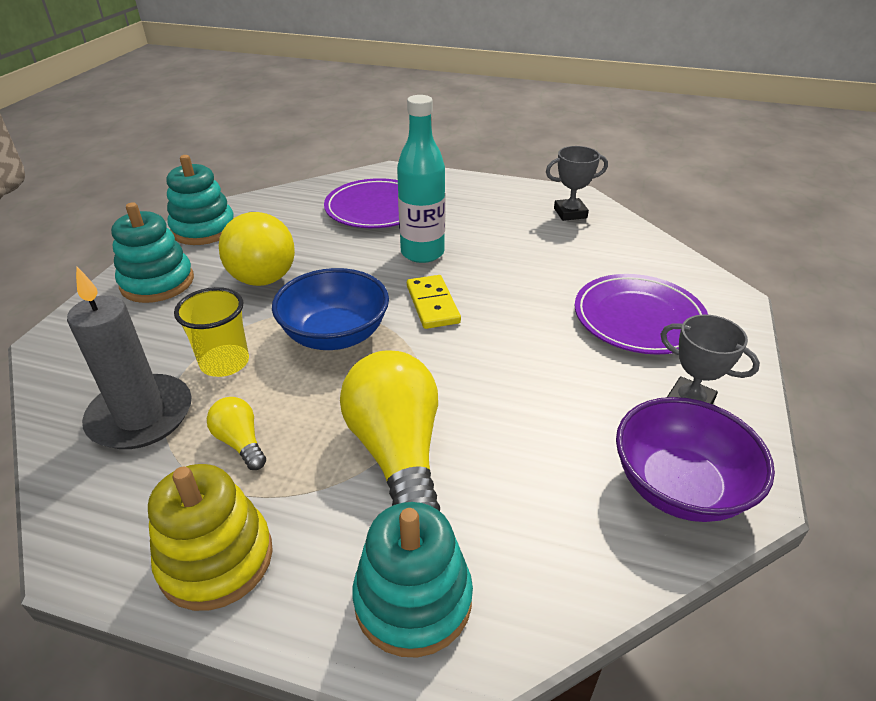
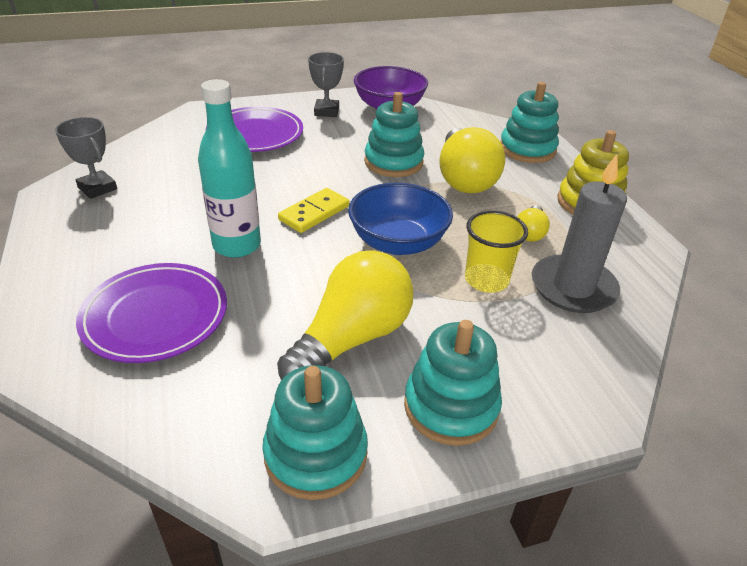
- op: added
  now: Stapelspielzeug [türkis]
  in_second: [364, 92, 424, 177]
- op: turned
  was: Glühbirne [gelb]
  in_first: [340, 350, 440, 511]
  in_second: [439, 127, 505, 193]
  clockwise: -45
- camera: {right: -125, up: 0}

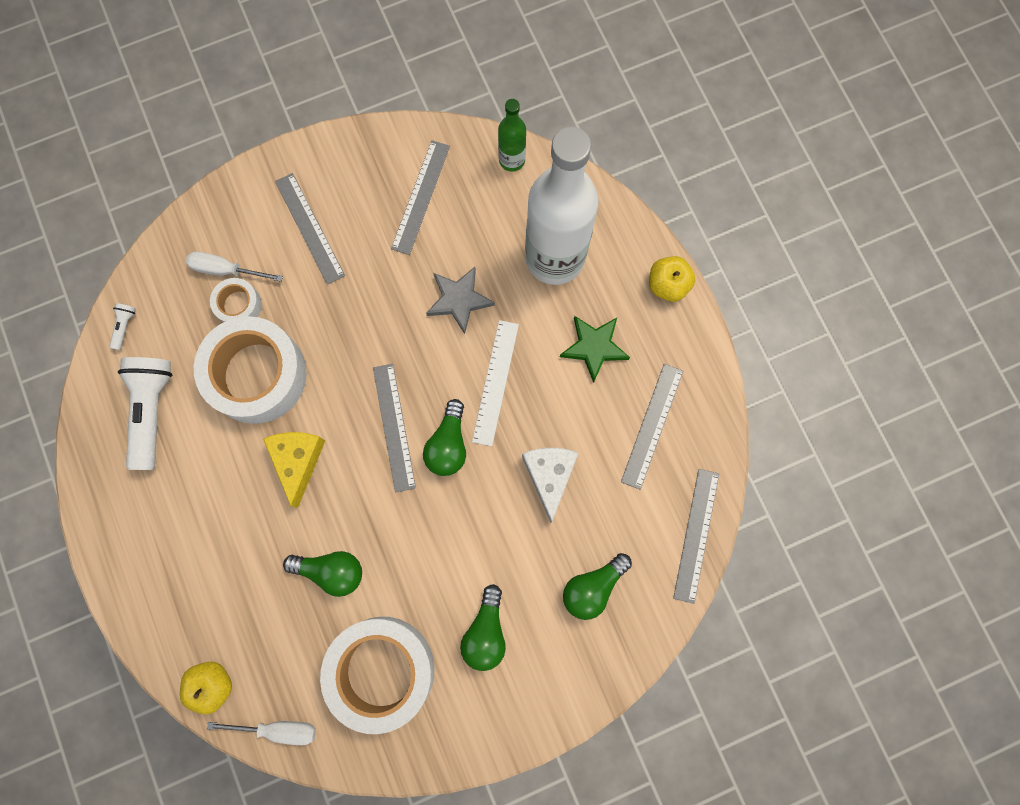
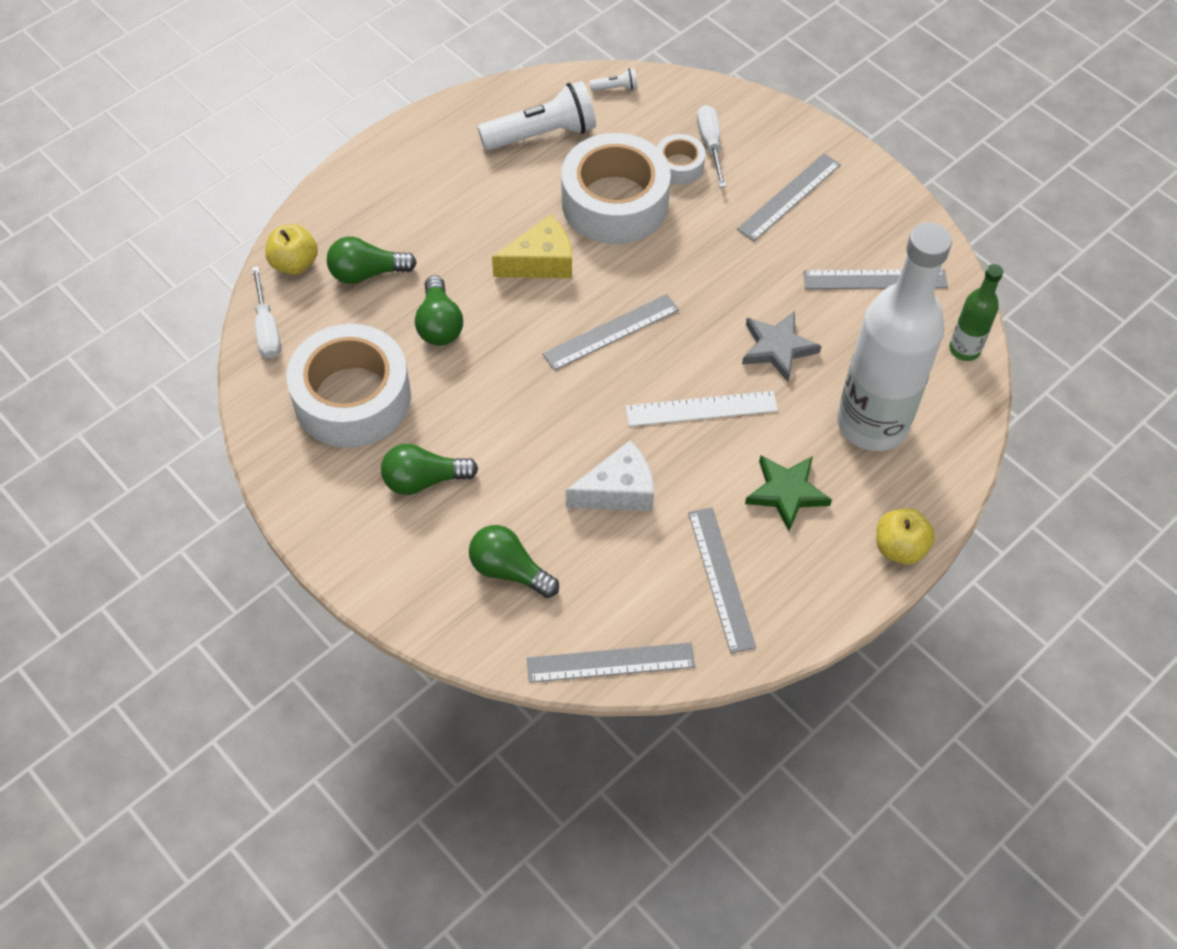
- op: moved
  was: Glühbirne [grün]
  in_first: [423, 399, 466, 476]
  in_second: [327, 237, 417, 284]
- op: turned
  was: Lineal [grau]
  in_first: [621, 364, 683, 490]
  in_second: [688, 507, 756, 653]
  clockwise: 75
- camera: {right: 70, up: -20}

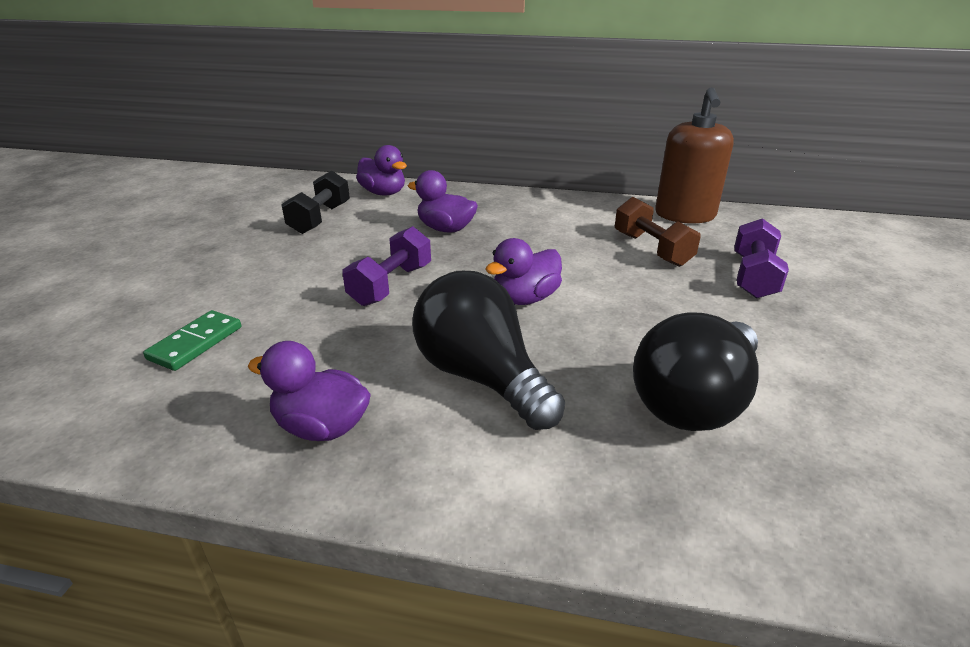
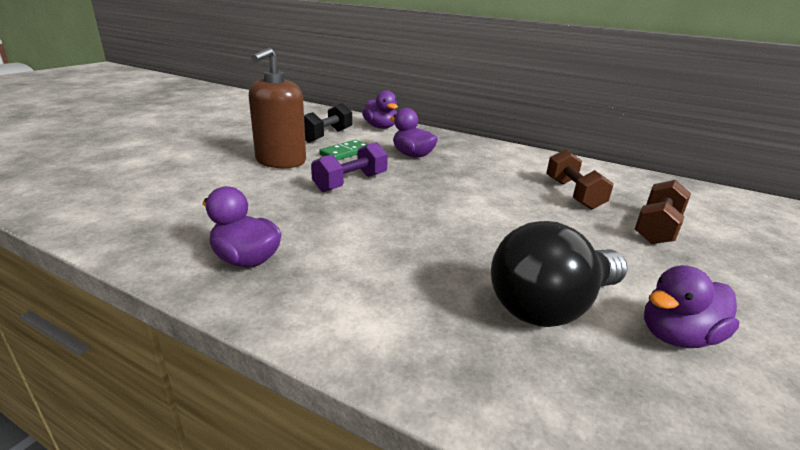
- op: removed
  was: Glühbirne [schwarz]
  in_first: [413, 271, 565, 430]
- op: moved
  was: Dominostein [grün]
  in_first: [143, 310, 241, 371]
  in_second: [319, 140, 368, 160]
- op: moved
  was: Ente [lila]
  in_first: [485, 238, 562, 305]
  in_second: [644, 265, 740, 348]
- op: moved
  was: Seifenspender [braun]
  in_first: [655, 87, 734, 224]
  in_second: [249, 47, 306, 168]
- op: recoloured
  was: Hantel [lila]
  now: Hantel [braun]
  in_first: [734, 218, 789, 299]
  in_second: [635, 180, 691, 244]
- camera: {right: 15, up: -5}

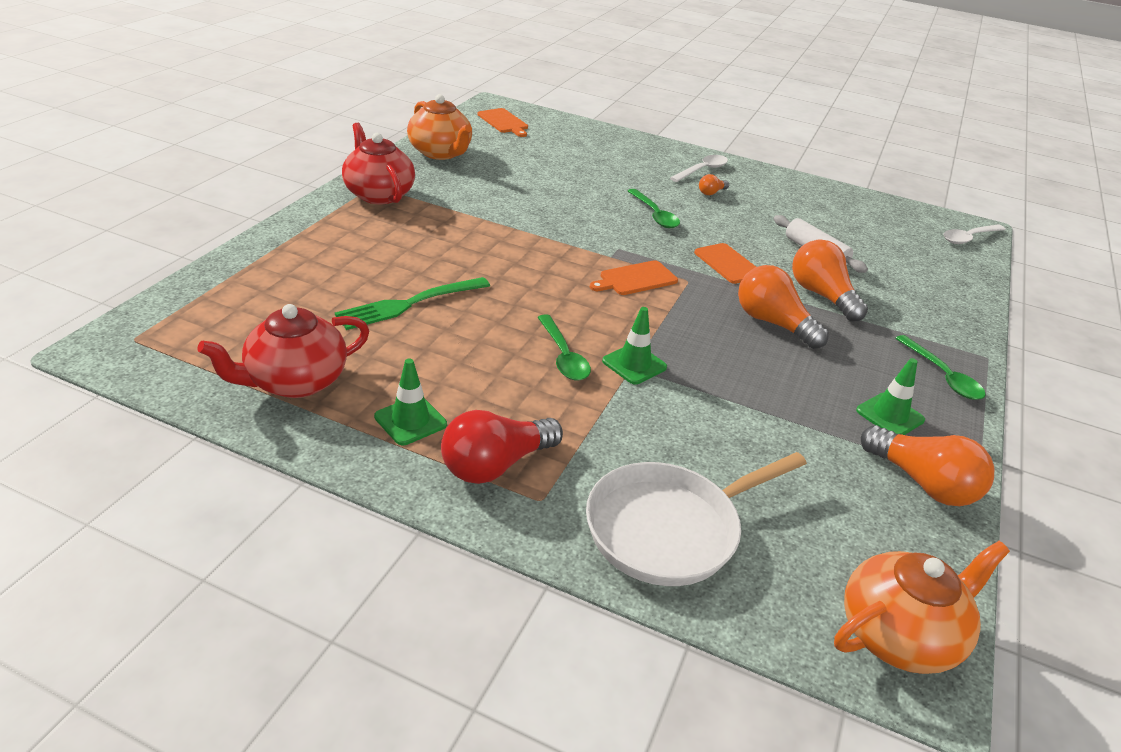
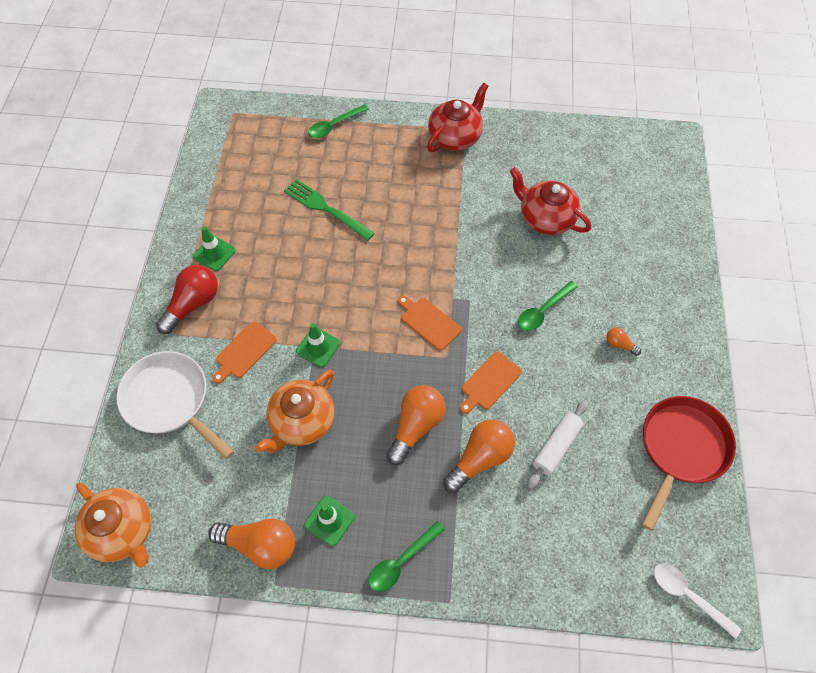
- op: removed
  was: Löffel [weiß]
  in_first: [670, 155, 728, 182]
- op: added
  now: Pfanne [rot]
  in_second: [642, 396, 736, 531]
- op: moved
  was: Teekanne [rot]
  in_first: [198, 304, 369, 398]
  in_second: [510, 167, 591, 235]
- op: moved
  was: Teekanne [orange]
  in_first: [407, 94, 472, 160]
  in_second: [255, 370, 335, 453]
- op: moved
  was: Schneidebrett [orange]
  in_first: [477, 108, 528, 137]
  in_second: [213, 321, 277, 383]
- op: moved
  was: Löffel [grün]
  in_first: [537, 314, 591, 381]
  in_second: [308, 104, 369, 138]
- op: turned
  was: Glühbirne [rot]
  in_first: [441, 410, 563, 484]
  in_second: [156, 265, 218, 334]
  clockwise: 90
- op: turned
  was: Glühbirne [orange]
  in_first: [861, 425, 994, 506]
  in_second: [208, 518, 295, 569]
  clockwise: -105
- camera: {right: 75, up: 25}

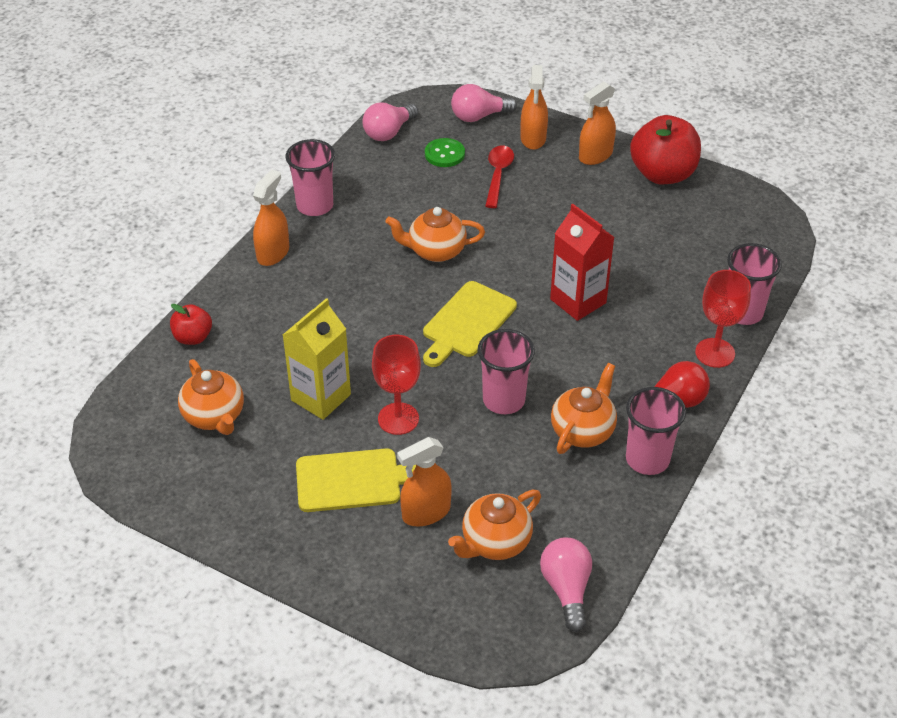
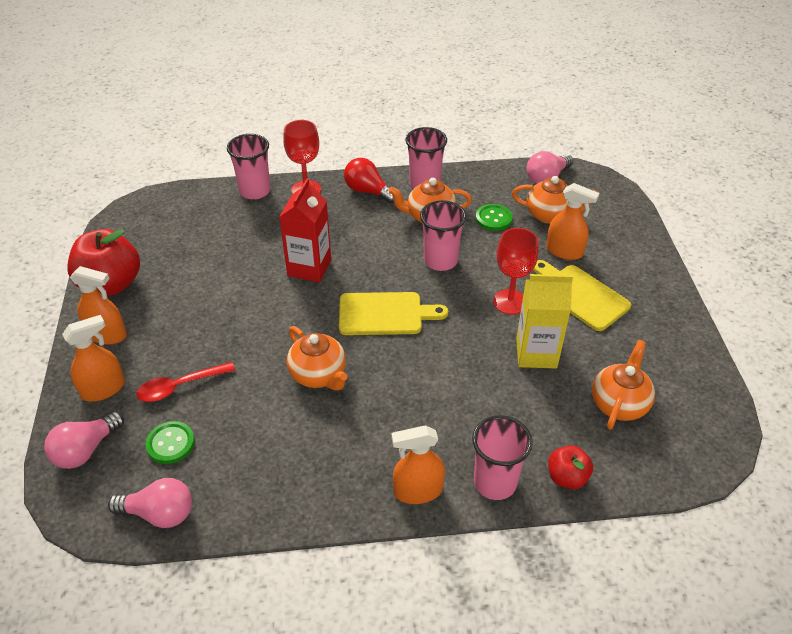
- op: added
  now: Knopf [grün]
  in_second: [476, 204, 513, 231]
- op: moved
  was: Becher [rosa]
  in_first: [286, 139, 335, 216]
  in_second: [472, 415, 533, 500]
- op: turned
  was: Glühbirne [rosa]
  in_first: [451, 84, 517, 122]
  in_second: [44, 411, 124, 469]
  clockwise: 90
- camera: {right: -125, up: 0}

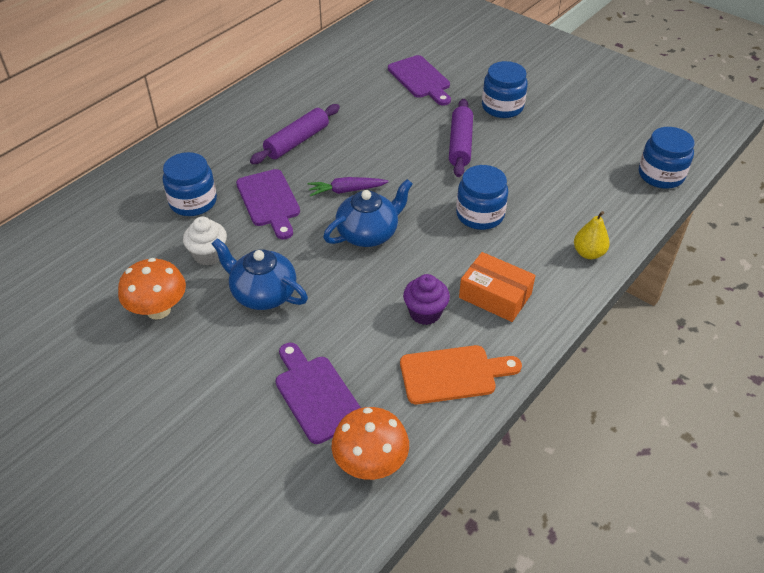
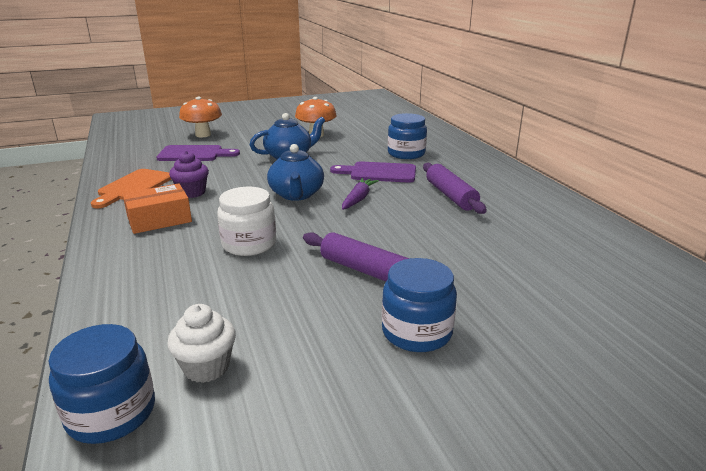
- op: removed
  was: Schneidebrett [lila]
  in_first: [388, 55, 451, 106]
- op: removed
  was: Birne [gelb]
  in_first: [574, 211, 610, 259]
- op: moved
  was: Muffin [weiß]
  in_first: [183, 217, 227, 266]
  in_second: [167, 304, 236, 383]
- op: moved
  was: Pilz [orange]
  in_first: [331, 407, 409, 480]
  in_second: [179, 97, 222, 137]
- op: recoloured
  was: Einmachglas [blau]
  now: Einmachglas [weiß]
  in_first: [456, 165, 508, 230]
  in_second: [217, 187, 276, 256]
- camera: {right: 120, up: -20}

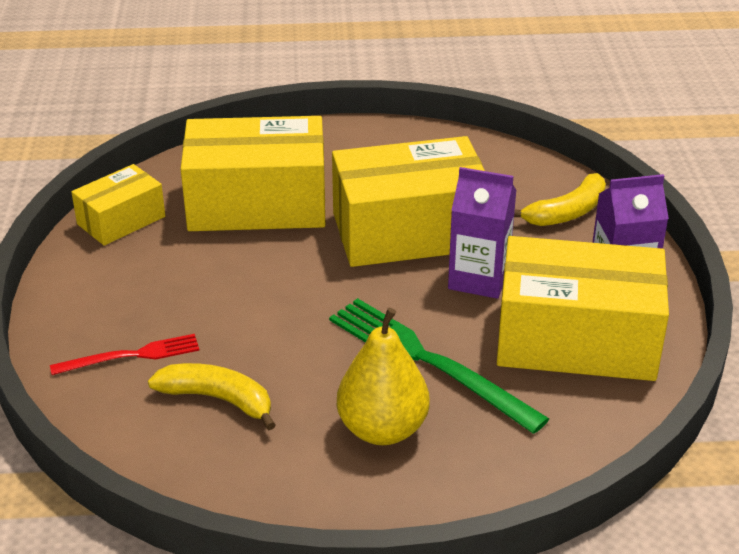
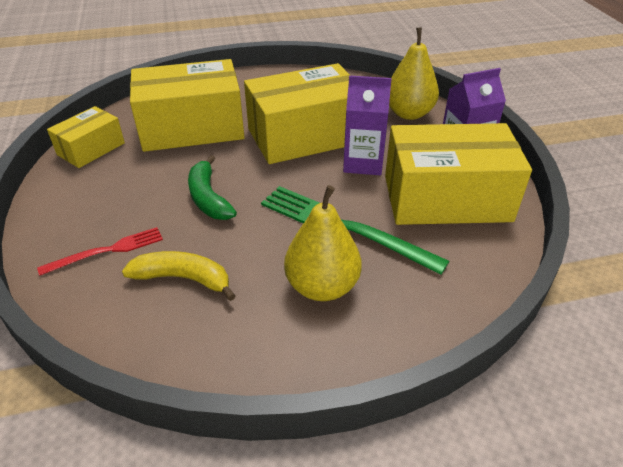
- op: added
  now: Banane [grün]
  in_second: [188, 155, 237, 220]
- op: replaced
  was: Banane [gelb]
  now: Birne [gelb]
  in_first: [514, 173, 606, 226]
  in_second: [389, 27, 439, 120]
- camera: {right: -10, up: 5}

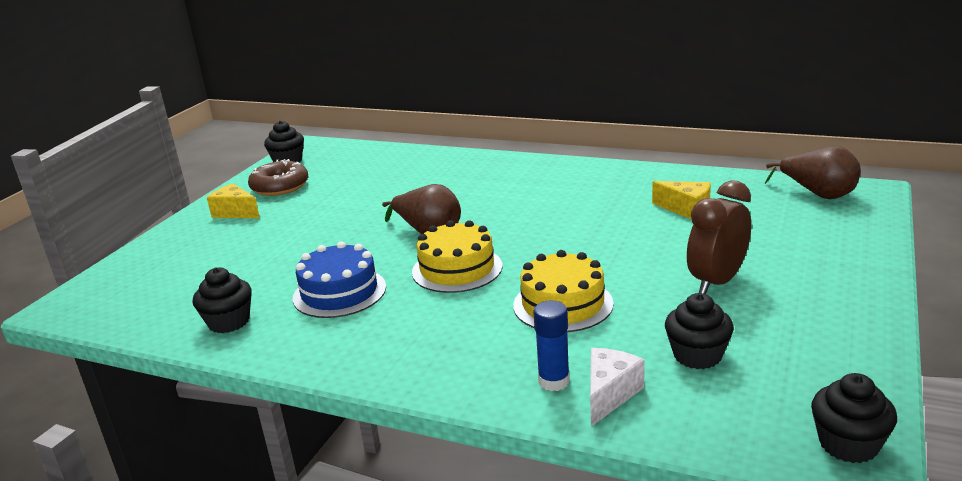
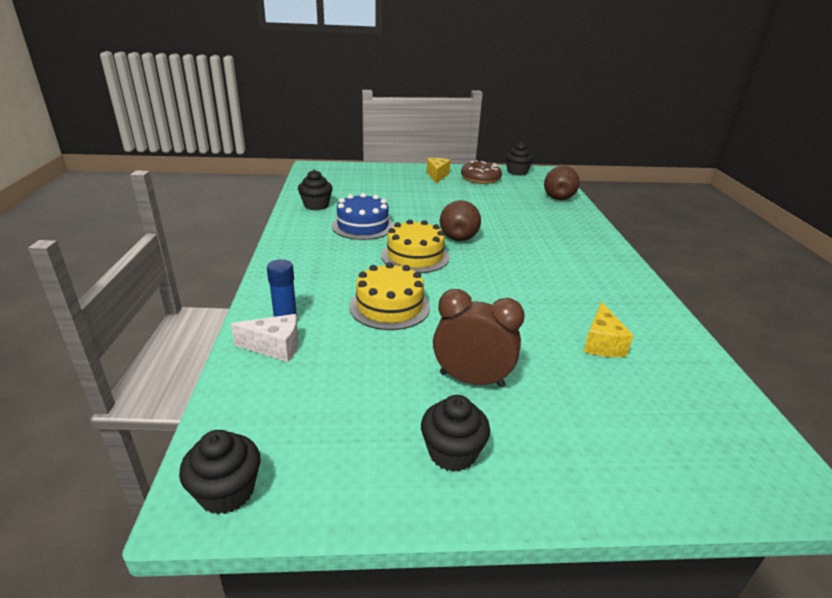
- op: moved
  was: Muffin [schwarz]
  in_first: [665, 293, 734, 369]
  in_second: [421, 395, 490, 472]
- op: moved
  was: Birne [braun]
  in_first: [765, 146, 861, 199]
  in_second: [544, 166, 580, 200]
- camera: {right: 60, up: 5}

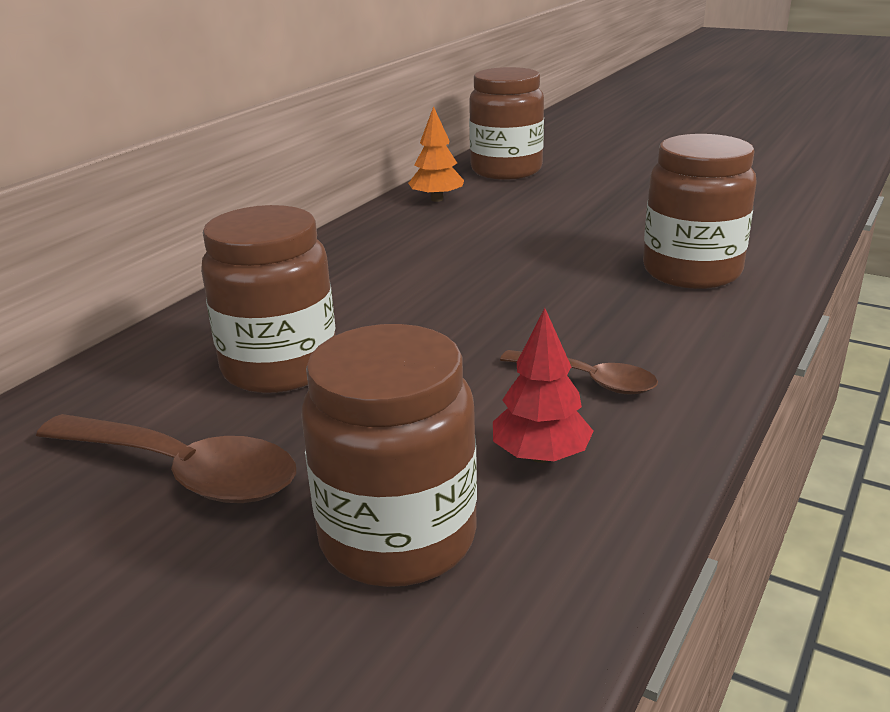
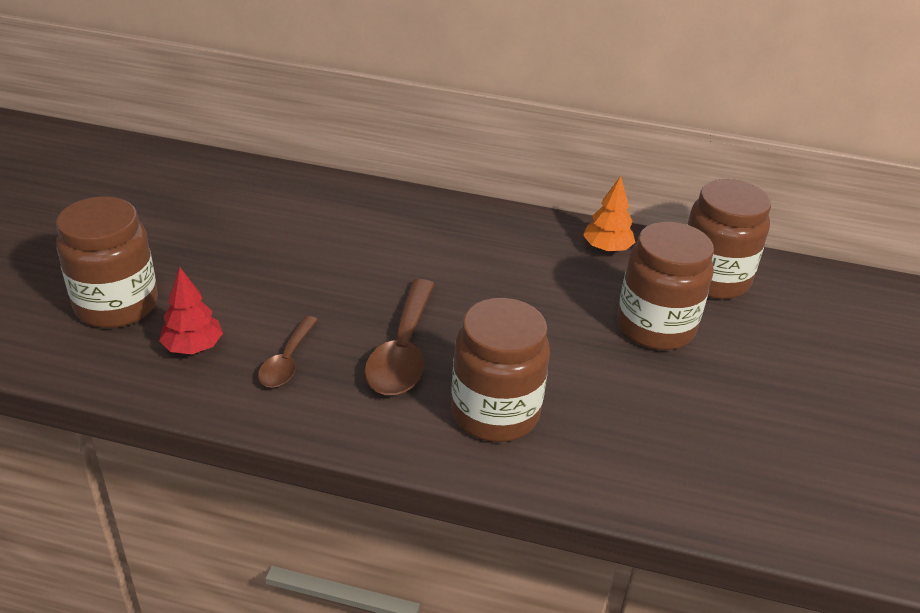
- op: moved
  was: Löffel [braun]
  in_first: [36, 414, 296, 503]
  in_second: [364, 279, 435, 395]
- op: moved
  was: Einmachglas [braun]
  in_first: [201, 205, 335, 393]
  in_second: [617, 222, 714, 350]
- camera: {right: 70, up: 10}

